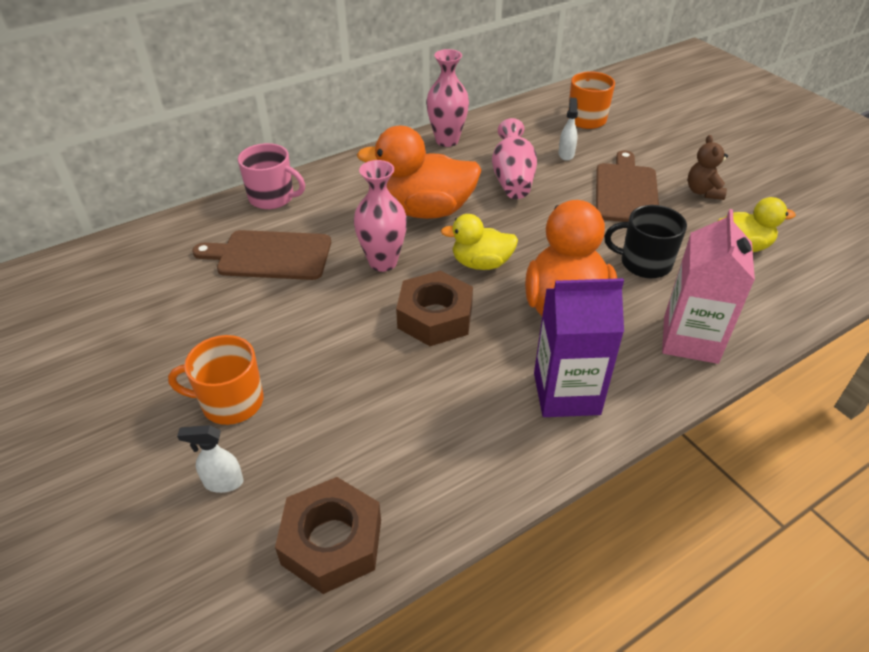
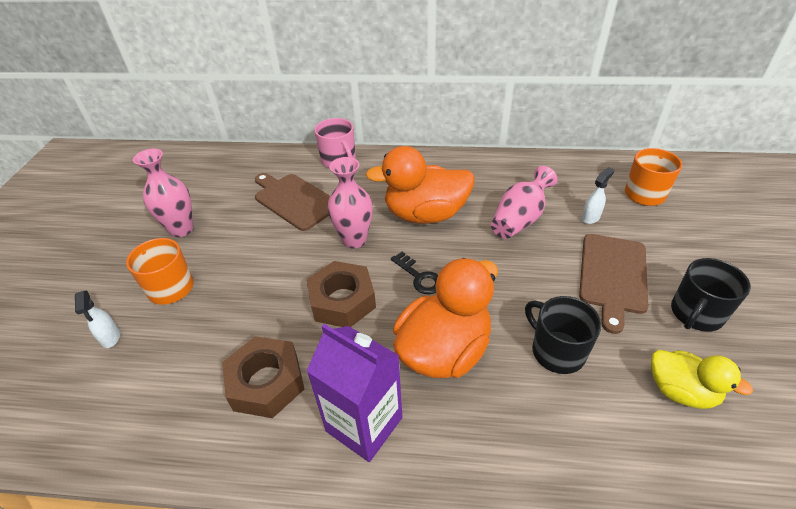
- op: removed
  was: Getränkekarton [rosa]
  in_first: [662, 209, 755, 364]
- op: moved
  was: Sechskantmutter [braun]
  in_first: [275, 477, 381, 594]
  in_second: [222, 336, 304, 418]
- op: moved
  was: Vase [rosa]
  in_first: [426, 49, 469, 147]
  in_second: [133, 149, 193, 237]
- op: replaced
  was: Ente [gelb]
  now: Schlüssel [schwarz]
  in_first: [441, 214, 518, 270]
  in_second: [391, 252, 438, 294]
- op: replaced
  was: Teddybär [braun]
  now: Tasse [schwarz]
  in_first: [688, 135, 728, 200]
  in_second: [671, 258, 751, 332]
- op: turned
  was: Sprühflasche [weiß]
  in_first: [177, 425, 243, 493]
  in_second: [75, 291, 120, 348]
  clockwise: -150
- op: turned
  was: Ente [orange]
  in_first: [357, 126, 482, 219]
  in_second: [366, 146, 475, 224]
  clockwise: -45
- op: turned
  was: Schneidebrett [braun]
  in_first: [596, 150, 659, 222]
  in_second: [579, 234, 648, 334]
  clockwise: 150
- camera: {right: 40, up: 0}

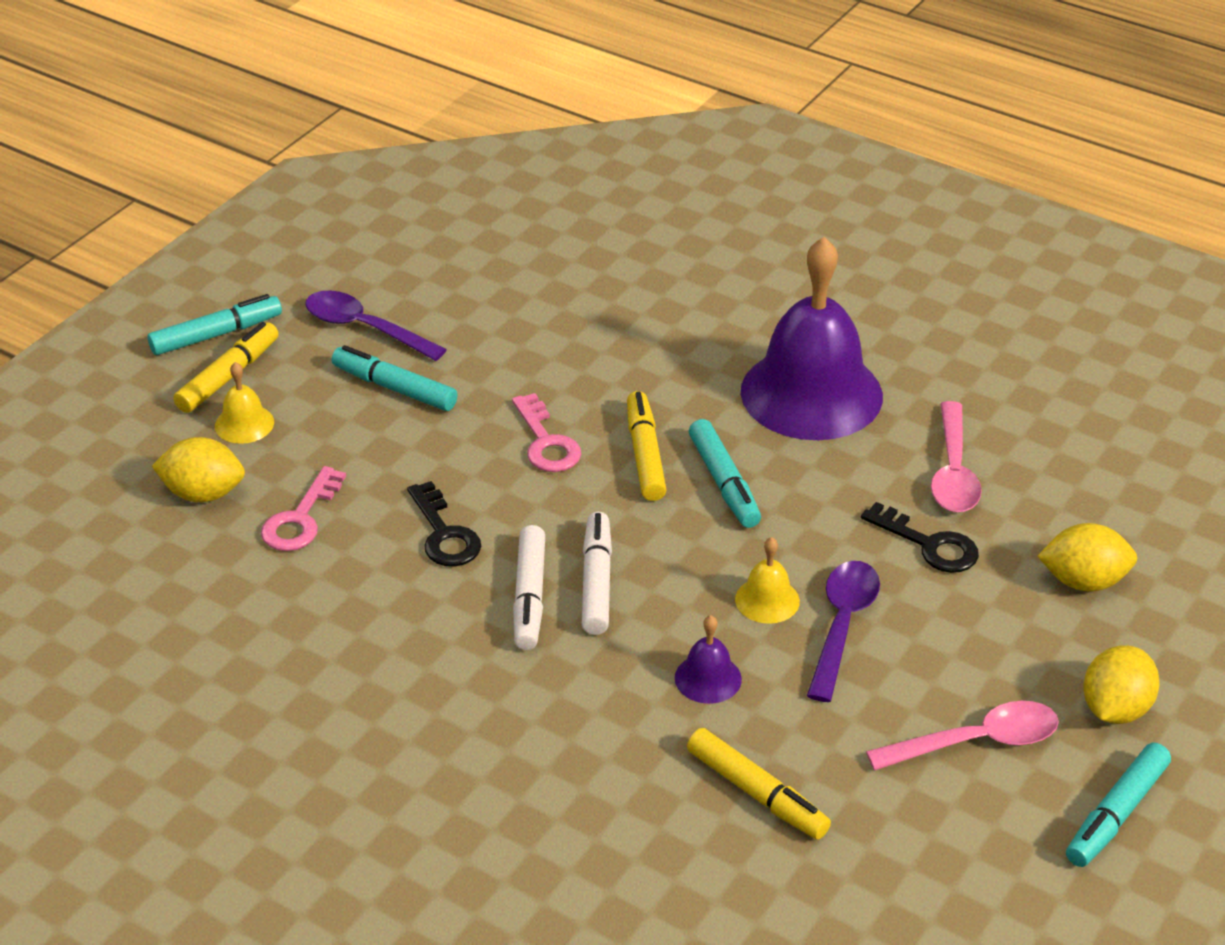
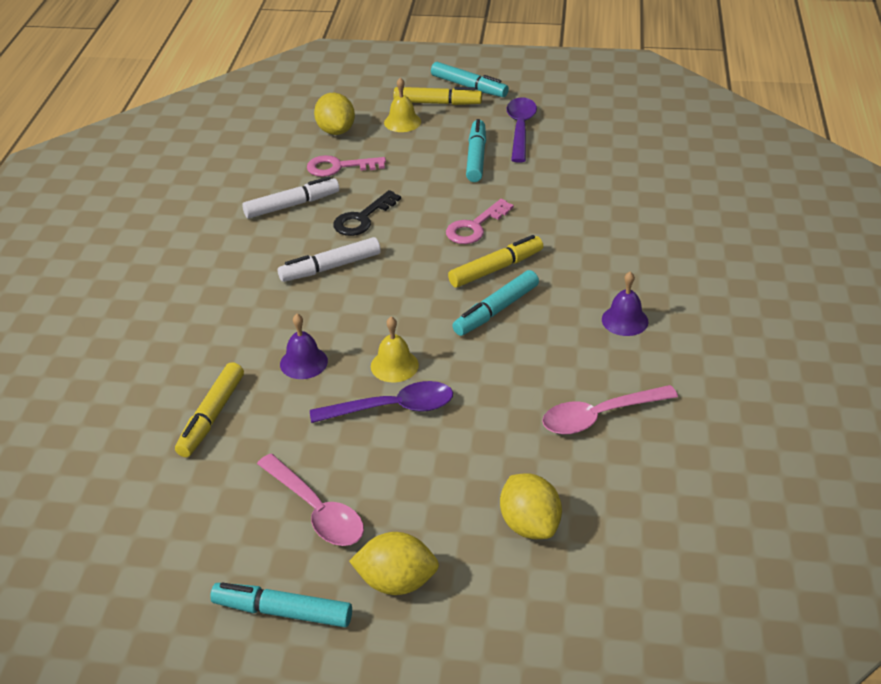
- op: removed
  was: Schlüssel [schwarz]
  in_first: [861, 502, 979, 573]
- op: moved
  was: Filzstift [weiß]
  in_first: [582, 512, 612, 635]
  in_second: [242, 176, 339, 218]
- op: resized
  was: Glocke [lila]
  in_first: [741, 237, 883, 440]
  in_second: [602, 272, 648, 336]
  ratio: 0.41
- camera: {right: 65, up: 0}

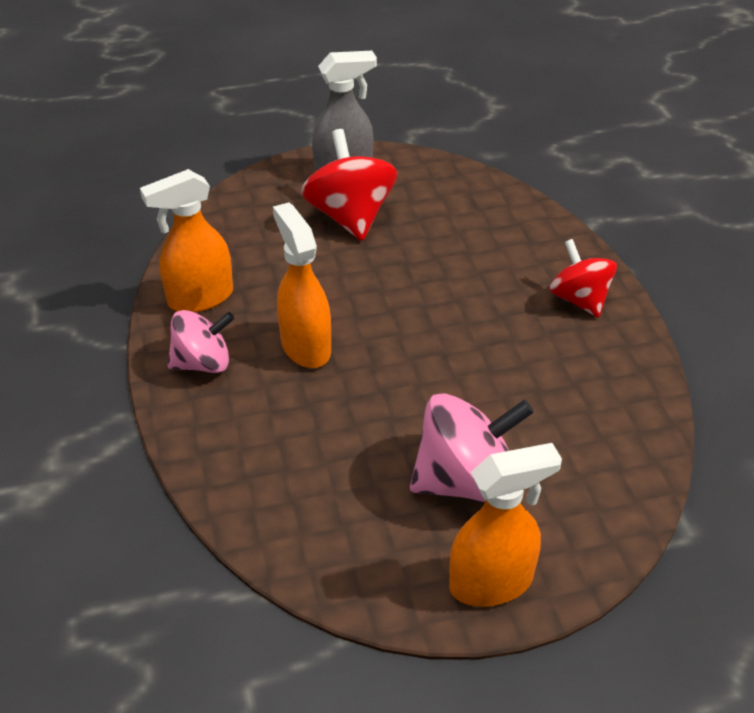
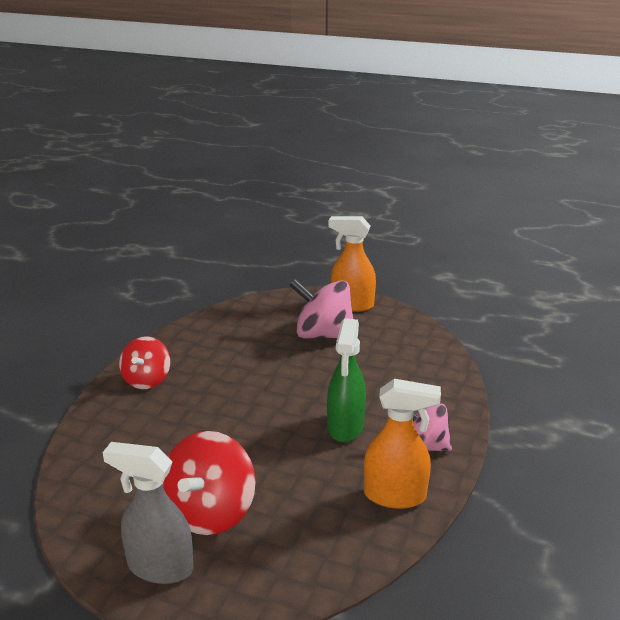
- op: recoloured
  was: Sprühflasche [orange]
  now: Sprühflasche [grün]
  in_first: [273, 202, 331, 368]
  in_second: [327, 318, 366, 442]
- camera: {right: -145, up: -15}

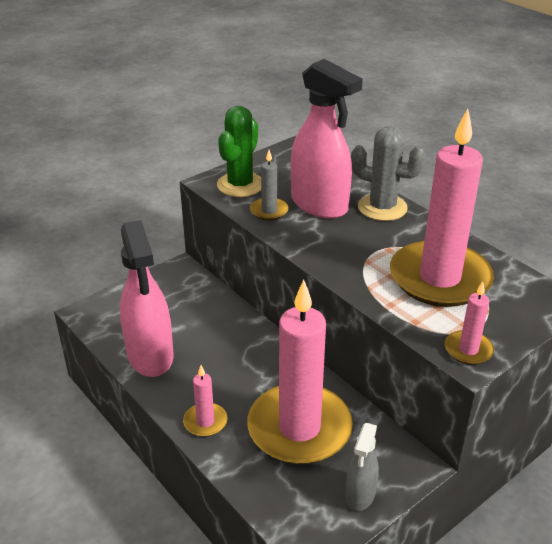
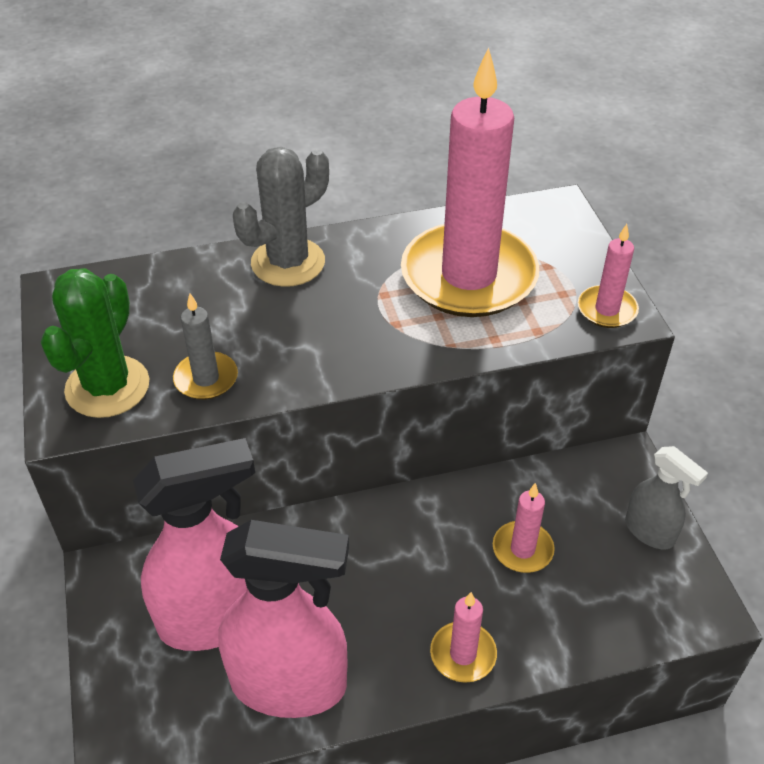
- op: moved
  was: Sprühflasche [rosa]
  in_first: [291, 59, 363, 219]
  in_second: [133, 438, 255, 651]
- op: turned
  was: Kaktus [grün]
  in_first: [217, 106, 261, 197]
  in_second: [41, 268, 149, 418]
  clockwise: 60
- op: resized
  was: Kerze [rosa]
  in_first: [247, 280, 353, 464]
  in_second: [493, 483, 555, 573]
  ratio: 0.43
- camera: {right: -65, up: 10}

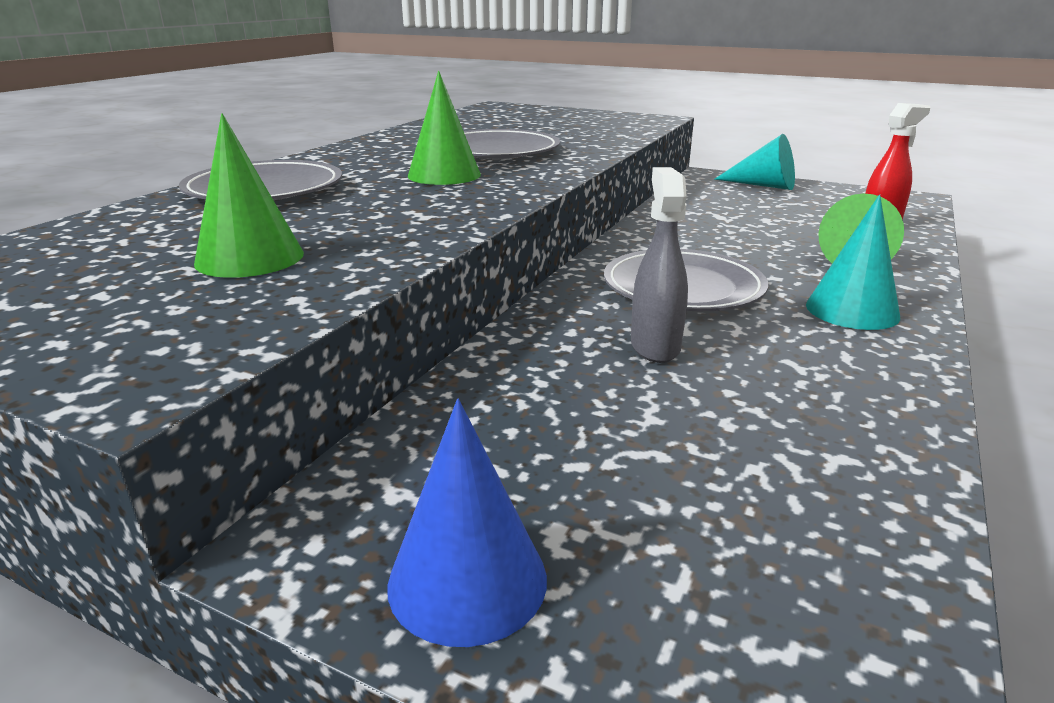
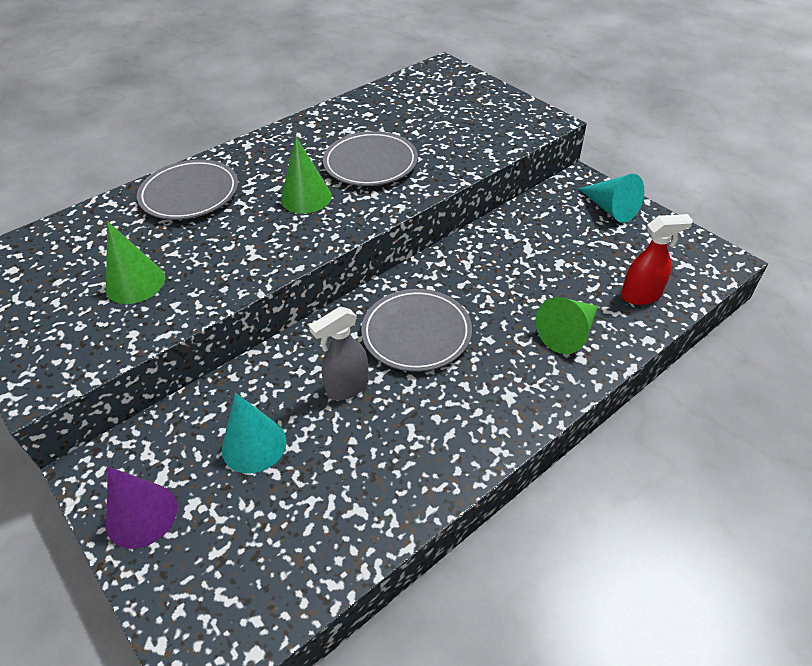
- op: moved
  was: Kegel [türkis]
  in_first: [806, 194, 900, 330]
  in_second: [222, 393, 286, 474]
- op: recoloured
  was: Kegel [blau]
  now: Kegel [lila]
  in_first: [387, 398, 547, 647]
  in_second: [106, 467, 177, 549]
- op: turned
  was: Sprühflasche [grau]
  in_first: [631, 167, 688, 363]
  in_second: [309, 306, 369, 401]
  clockwise: -150
- camera: {right: 25, up: 20}

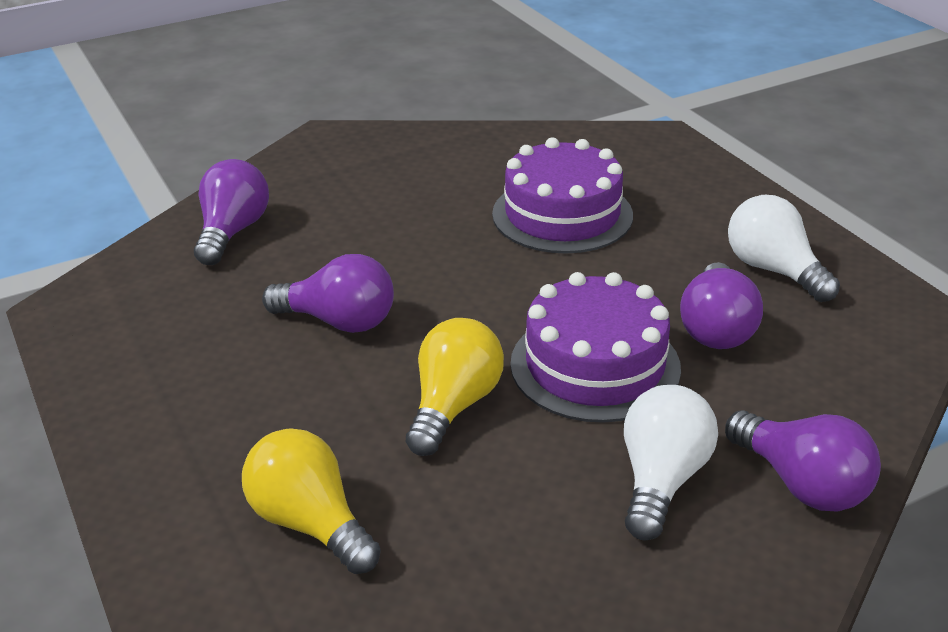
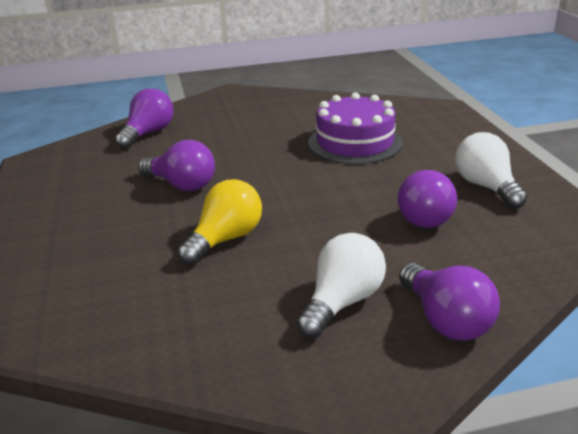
- op: removed
  was: Glühbirne [gelb]
  in_first: [242, 428, 381, 574]
- op: removed
  was: Kuchen [lila]
  in_first: [510, 272, 681, 423]
- camera: {right: 15, up: -5}

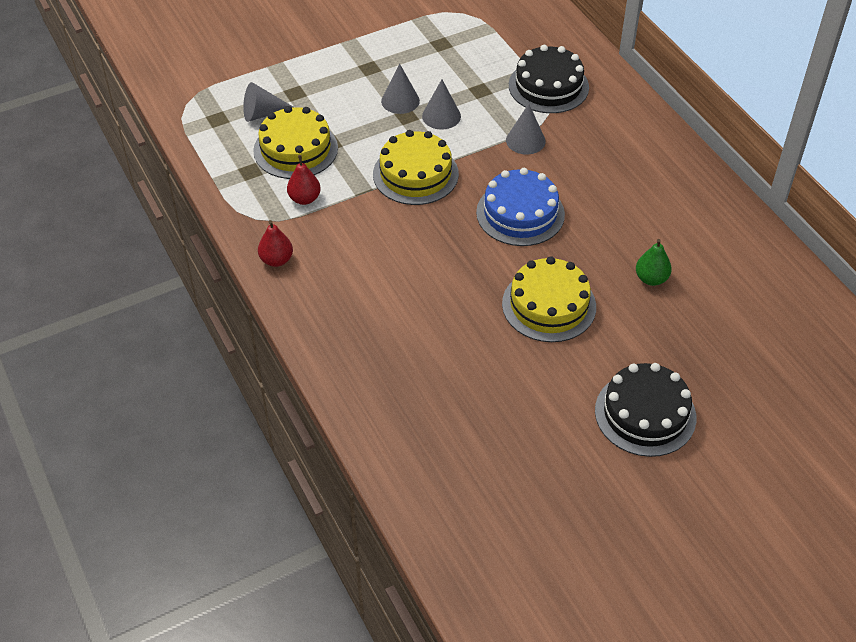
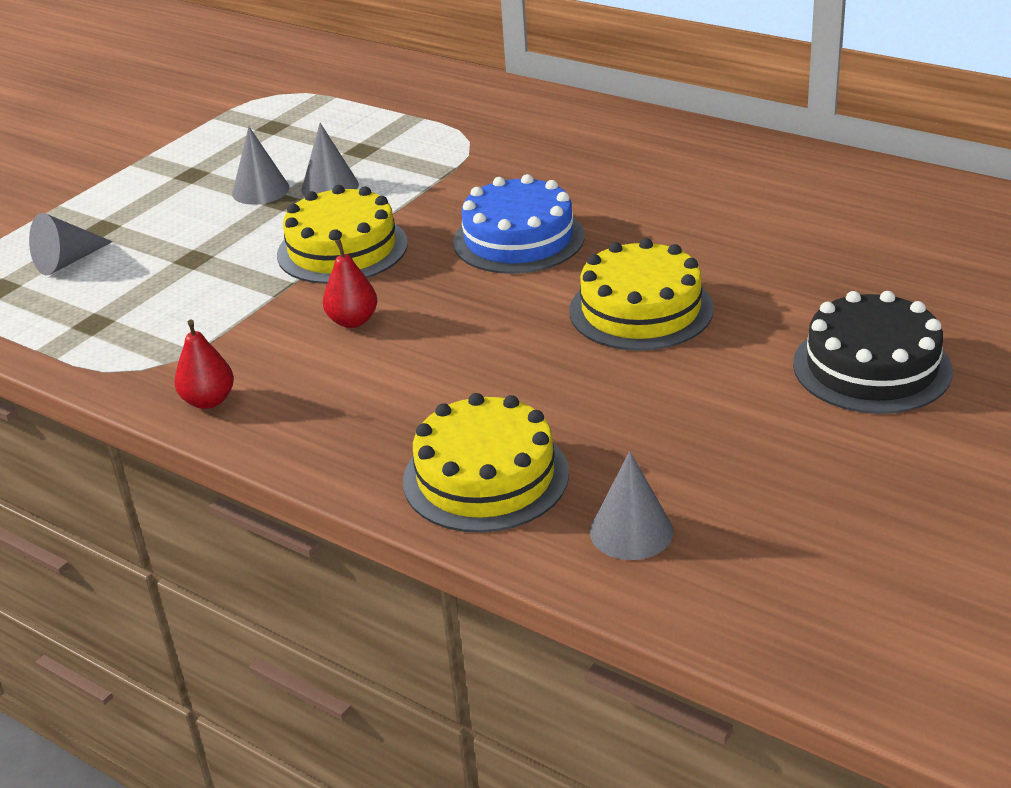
- op: removed
  was: Kuchen [schwarz]
  in_first: [509, 45, 589, 113]
- op: removed
  was: Birne [grün]
  in_first: [636, 239, 672, 286]
- op: moved
  was: Kuchen [gelb]
  in_first: [253, 106, 338, 179]
  in_second: [403, 393, 569, 533]
- op: moved
  was: Birne [rot]
  in_first: [287, 155, 321, 205]
  in_second: [323, 239, 377, 328]
- op: moved
  was: Kegel [grau]
  in_first: [506, 104, 546, 154]
  in_second: [590, 451, 674, 560]
- camera: {right: -25, up: -15}

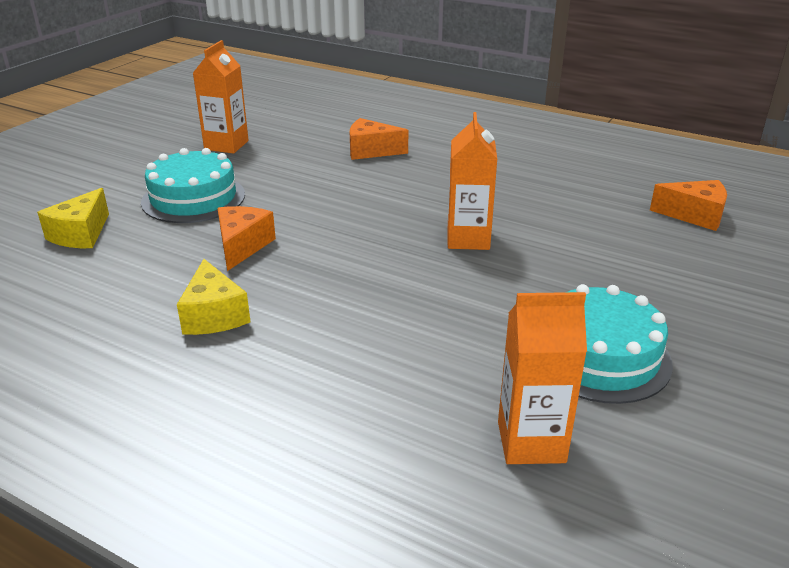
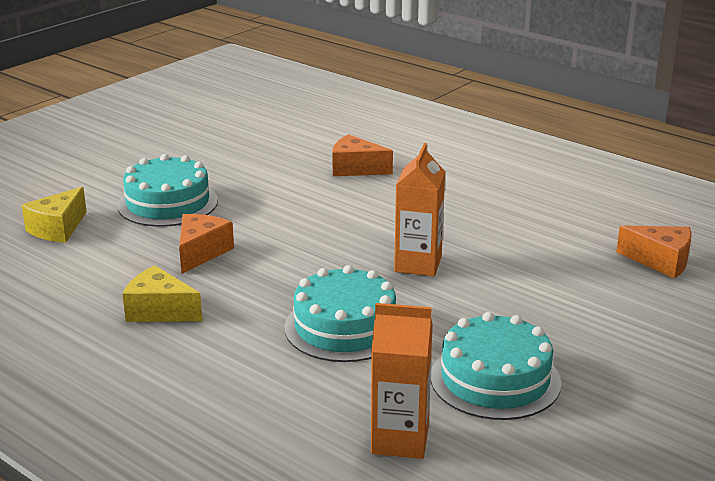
- op: removed
  was: Getränkekarton [orange]
  in_first: [193, 40, 249, 154]
- op: added
  now: Kuchen [türkis]
  in_second: [284, 265, 396, 362]
- op: turned
  was: Käse [gelb]
  in_first: [177, 259, 251, 335]
  in_second: [123, 265, 202, 322]
  clockwise: 120
- camera: {right: 10, up: -5}

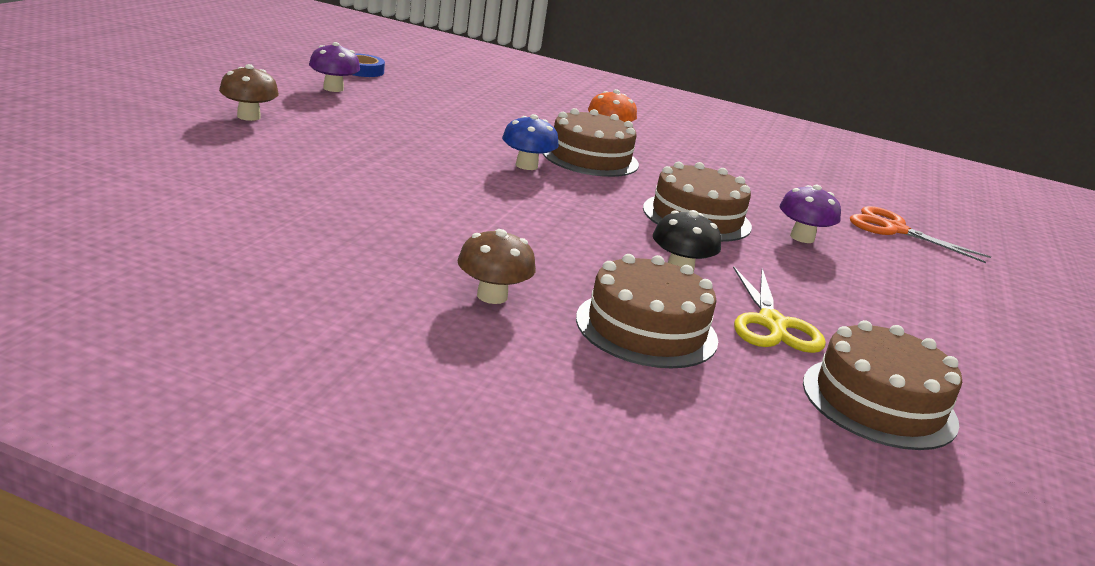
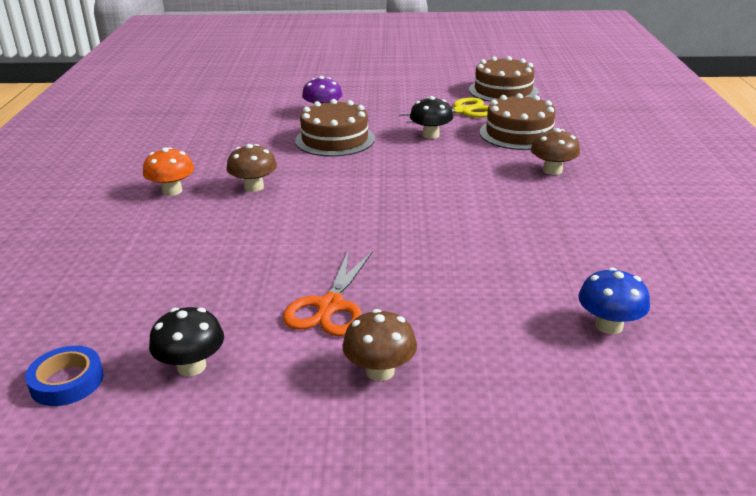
- op: moved
  was: Pilz [blau]
  in_first: [502, 114, 559, 170]
  in_second: [578, 267, 650, 334]
- op: moved
  was: Schere [orange]
  in_first: [850, 206, 991, 263]
  in_second: [283, 250, 373, 336]
- op: replaced
  was: Kuchen [braun]
  now: Pilz [braun]
  in_first: [542, 108, 639, 177]
  in_second: [227, 144, 277, 192]
- op: recoloured
  was: Pilz [lila]
  now: Pilz [schwarz]
  in_first: [309, 42, 360, 92]
  in_second: [149, 307, 224, 376]
- camera: {right: -105, up: 5}

